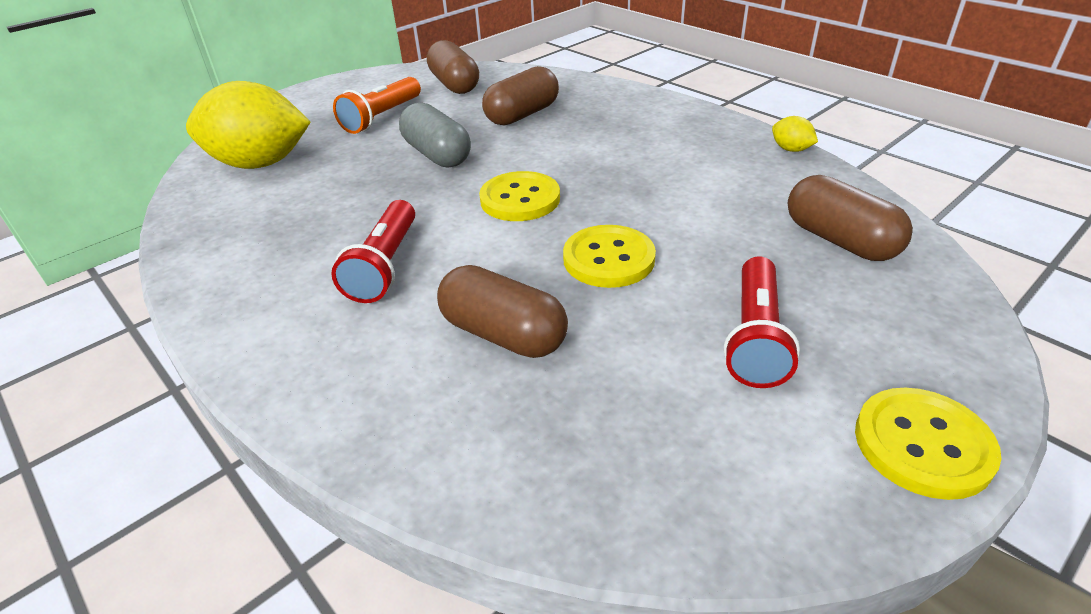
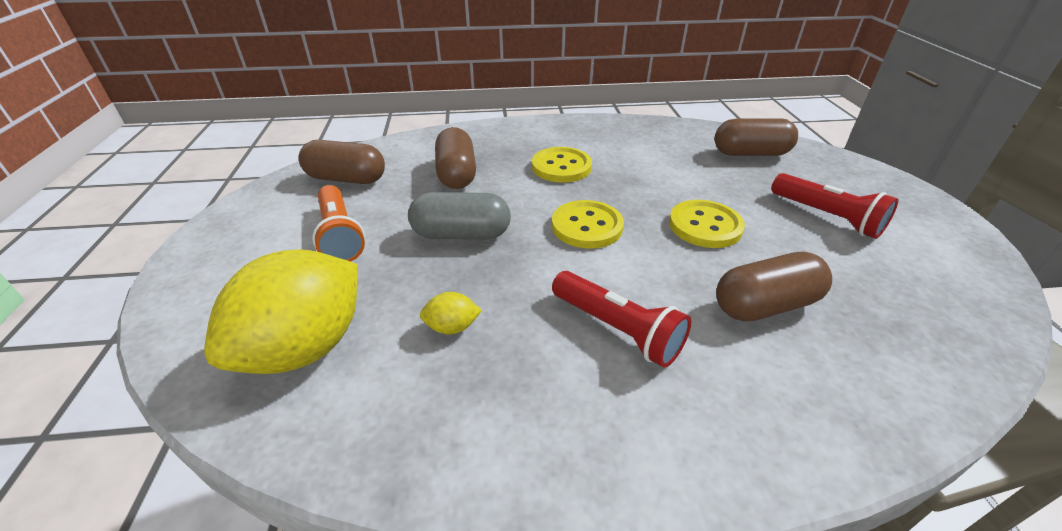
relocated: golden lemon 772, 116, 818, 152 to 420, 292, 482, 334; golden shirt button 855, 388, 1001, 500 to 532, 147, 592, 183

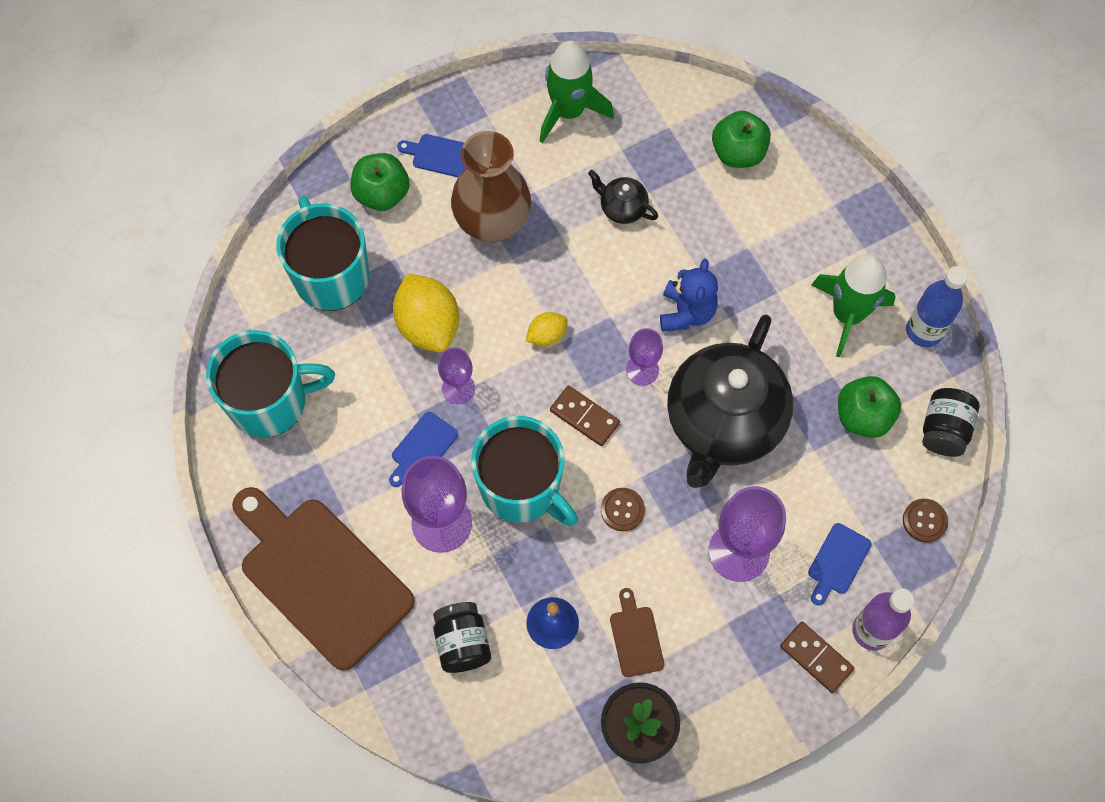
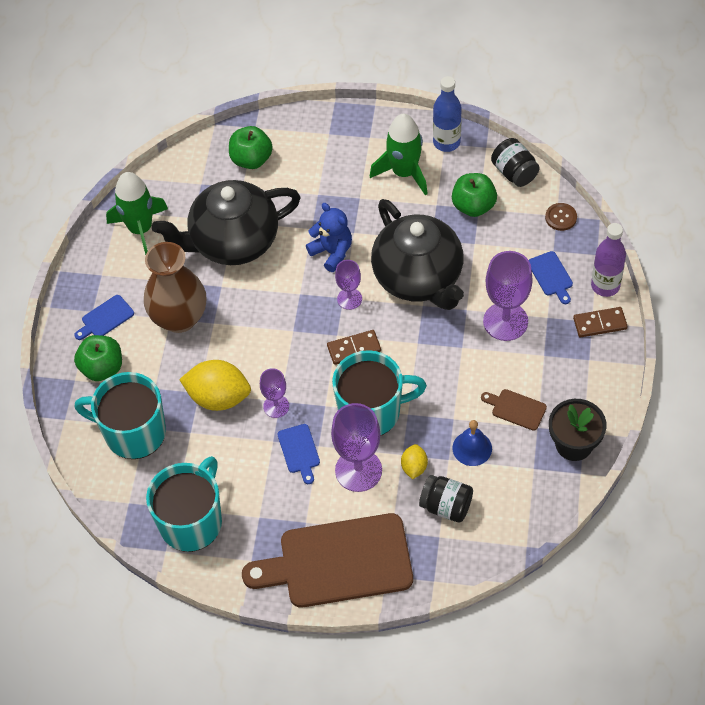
missing: russet shirt button 601, 488, 645, 531
relocated: golden lemon 526, 312, 568, 346 to 401, 444, 428, 479
size: jet-black china teapot 588, 170, 658, 224 = 152, 180, 301, 265 x2.42

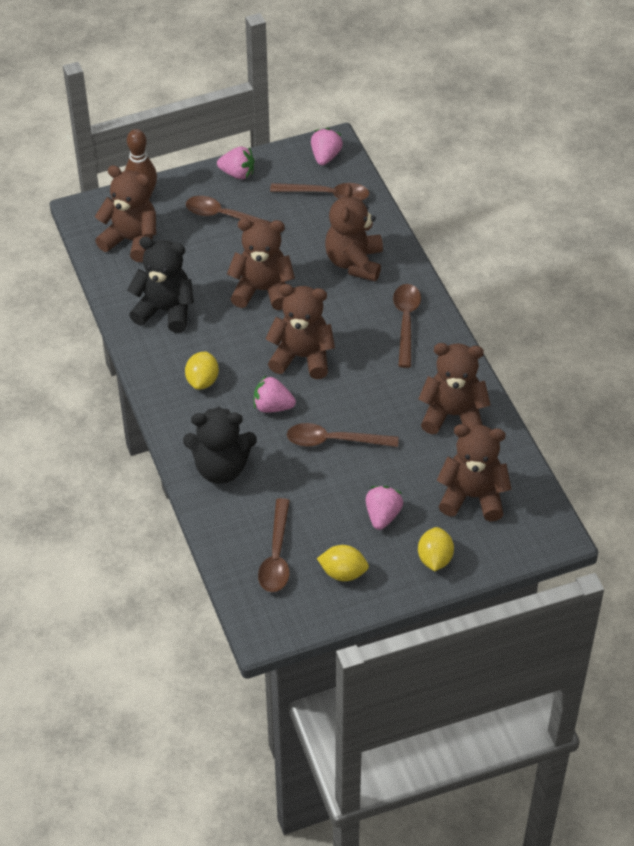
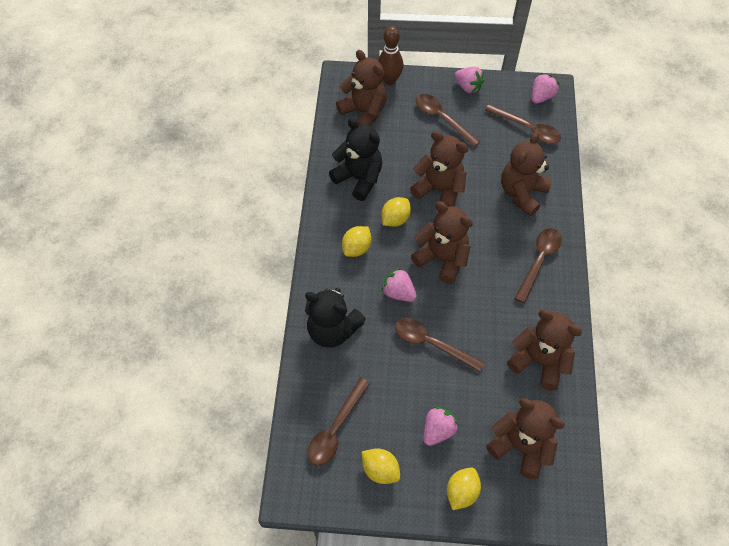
appeared: golden lemon 381, 197, 411, 227

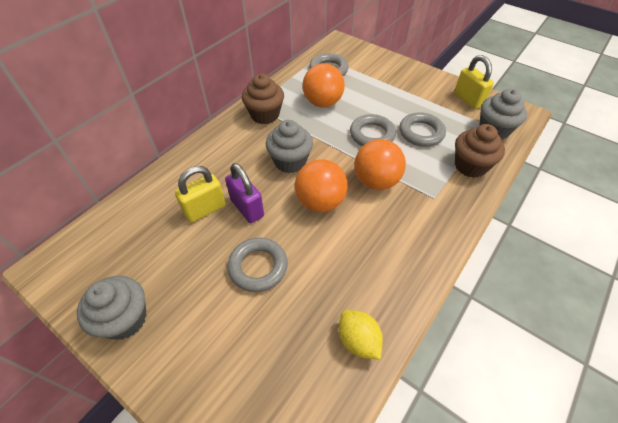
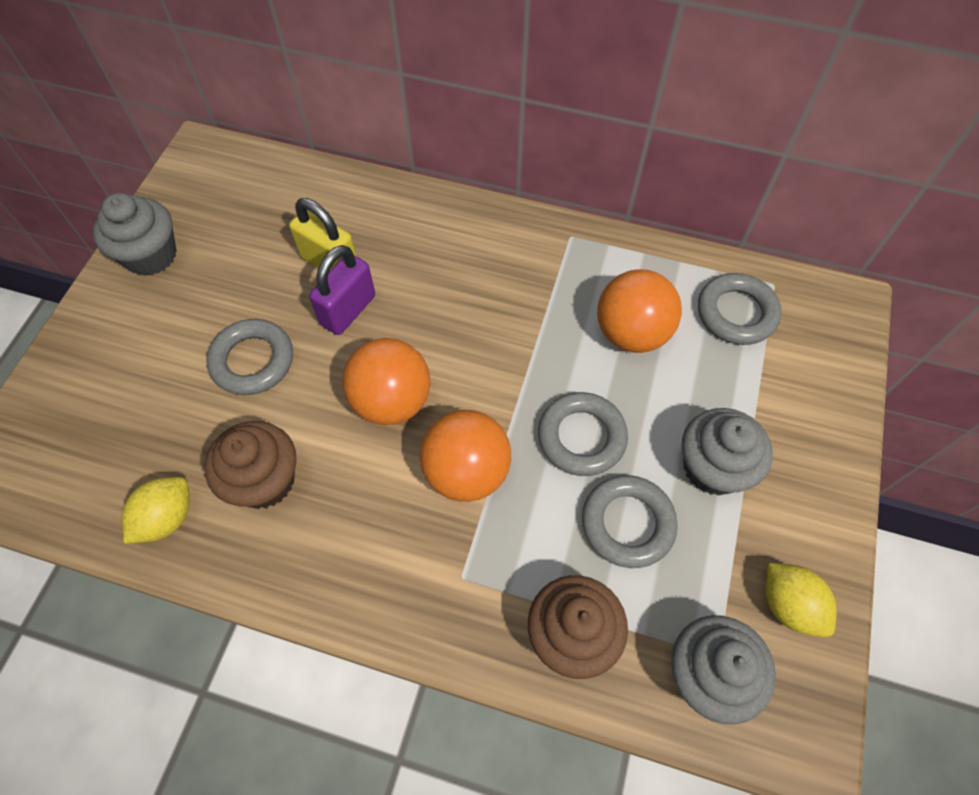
relocated: russet fairy cake 242, 74, 284, 124 to 205, 421, 297, 509; ash-grey fairy cake 266, 120, 313, 173 to 682, 408, 773, 496
exchanged: golden padlock 454, 55, 494, 109 to golden lemon 766, 563, 836, 637

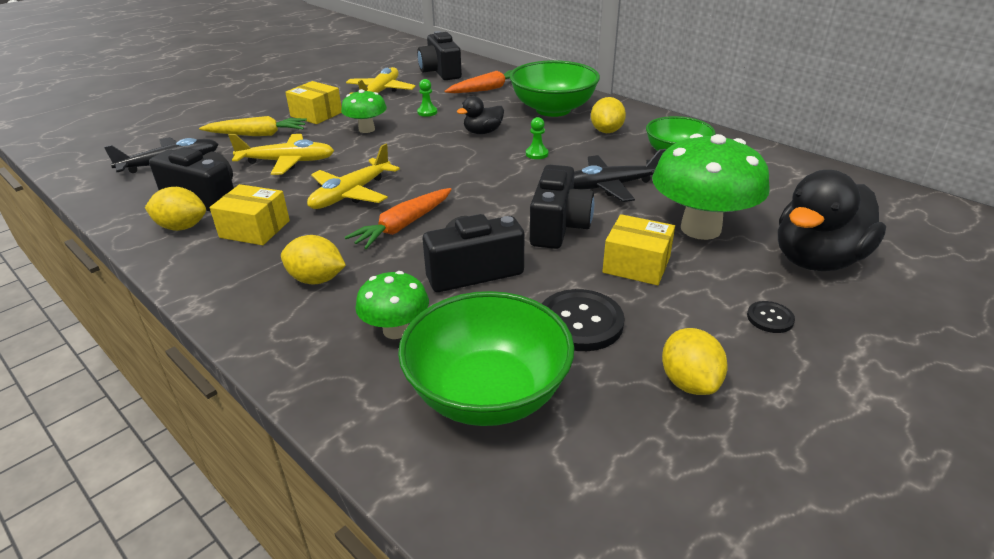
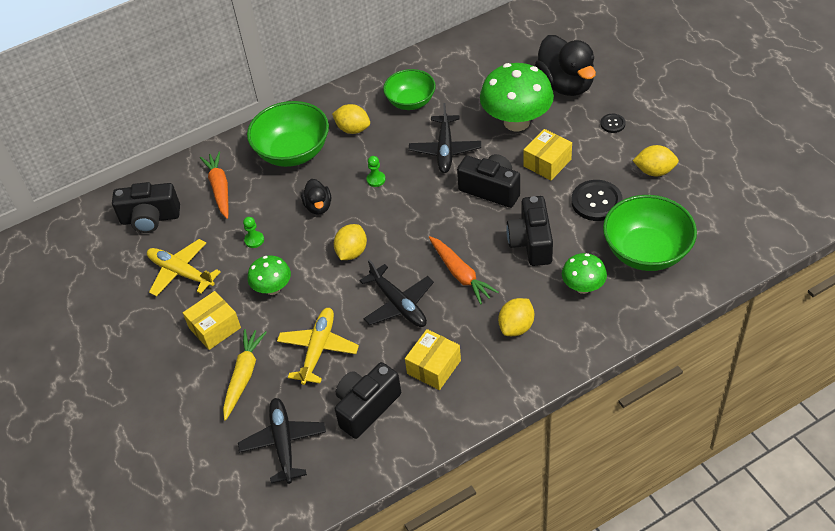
relocated: golden lemon 145, 187, 206, 231 to 334, 224, 367, 260
colour: golden toy plane 307, 144, 400, 209 to jet-black toy plane 360, 259, 434, 327

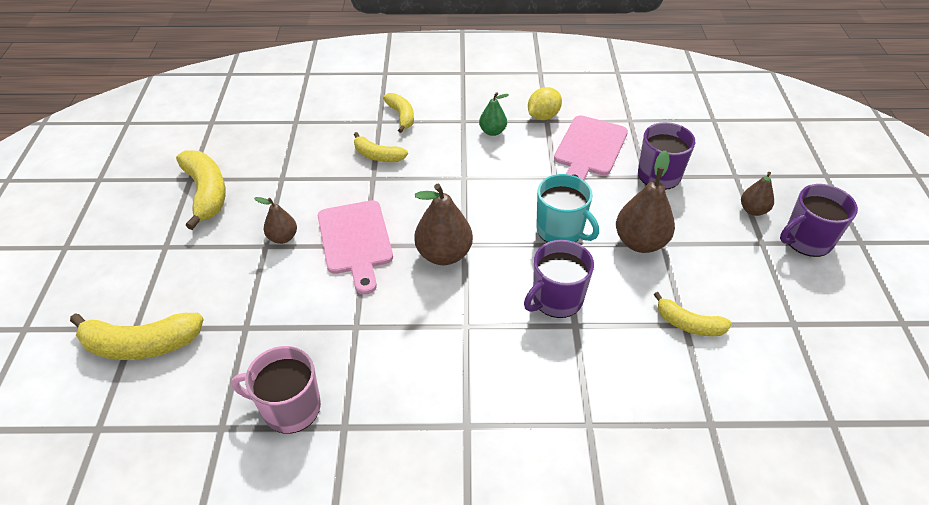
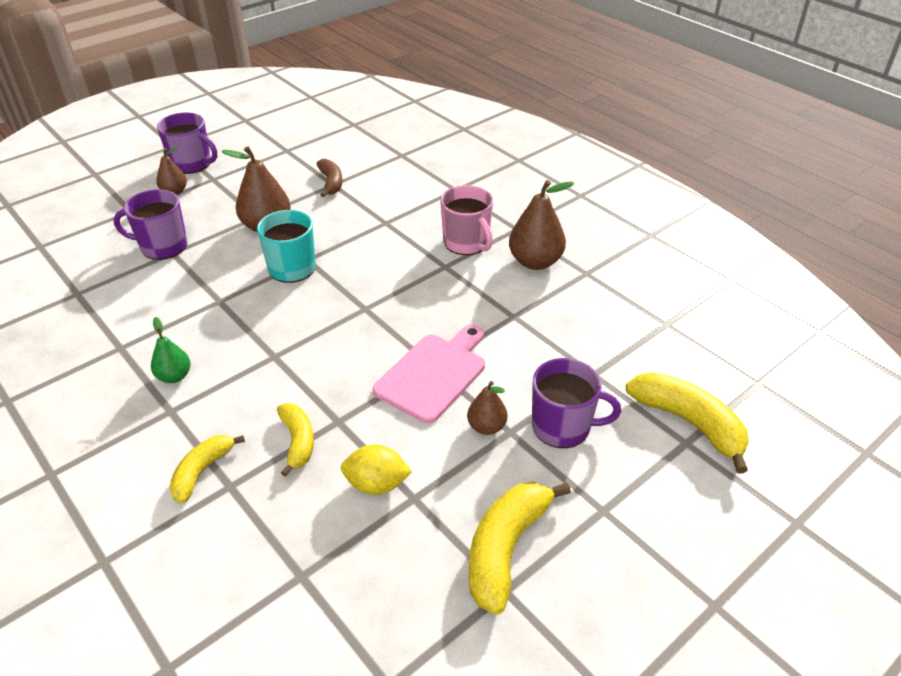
missing: rose-pink chopping board 554, 115, 628, 180
relocated: golden lemon 528, 87, 562, 120 to 341, 444, 412, 495; rose-pink mug 231, 346, 321, 434 to 440, 185, 493, 255; russet pear fruit 414, 184, 473, 265 to 509, 180, 575, 270; royal purple mug 524, 240, 594, 318 to 532, 358, 621, 448
colour: golden banana fruit 654, 292, 732, 336 to russet banana fruit 316, 159, 343, 197

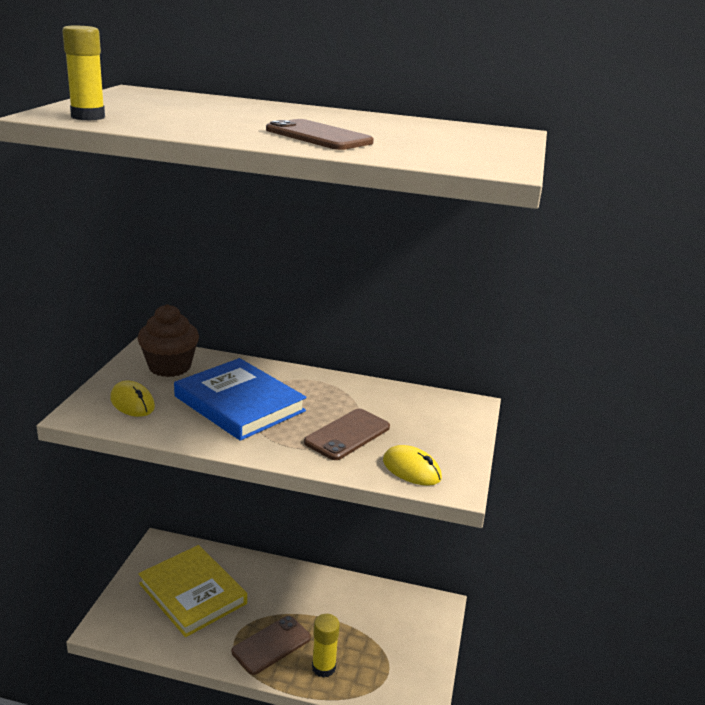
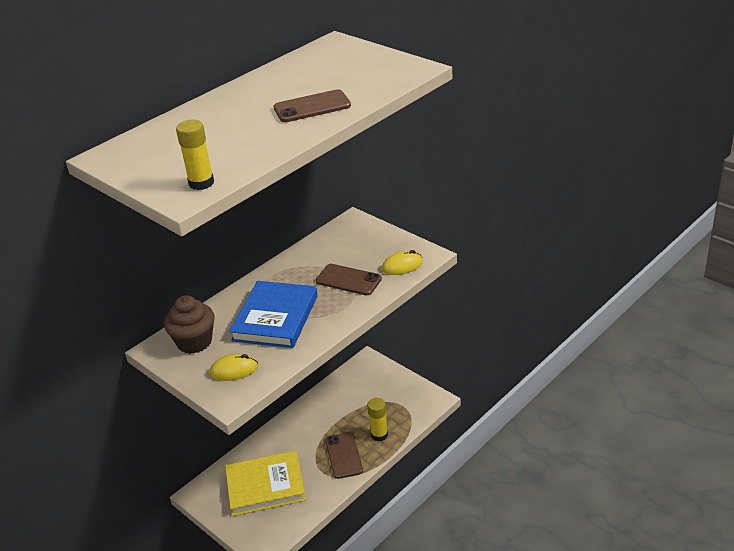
spun: royal blue hardcover 174, 358, 306, 441 = 229, 281, 318, 348 60 degrees counterclockwise; russet smartphone 304, 409, 390, 460 = 316, 264, 382, 295 45 degrees counterclockwise

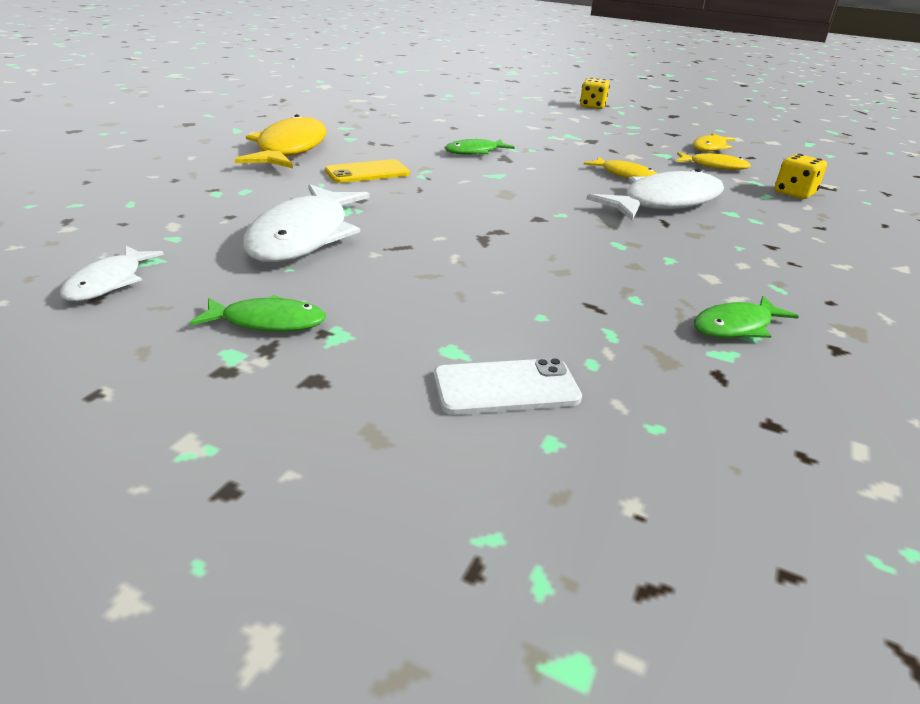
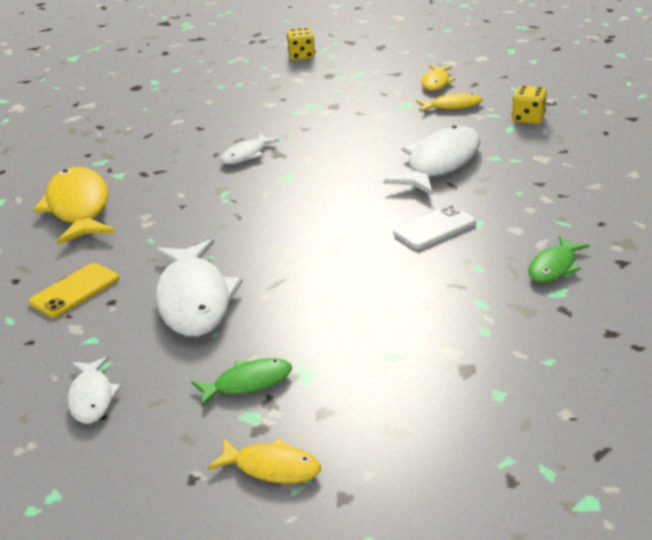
relocated: golden smartphone 325, 159, 410, 183 to 29, 263, 119, 318; golden toy fish 584, 157, 657, 179 to 208, 438, 321, 483; snow-white smartphone 434, 358, 582, 415 to 393, 205, 476, 249
colour: leaf-green toy fish 445, 139, 515, 155 to snow-white toy fish 221, 134, 280, 164

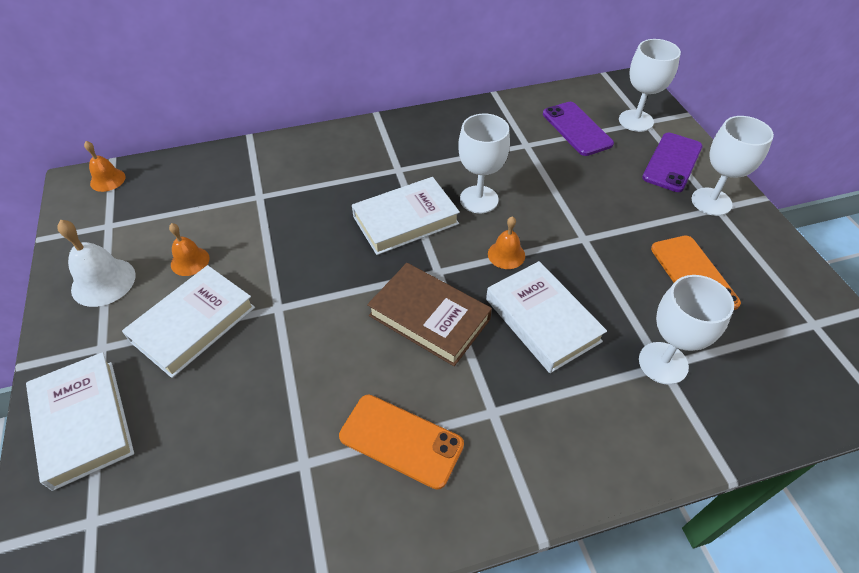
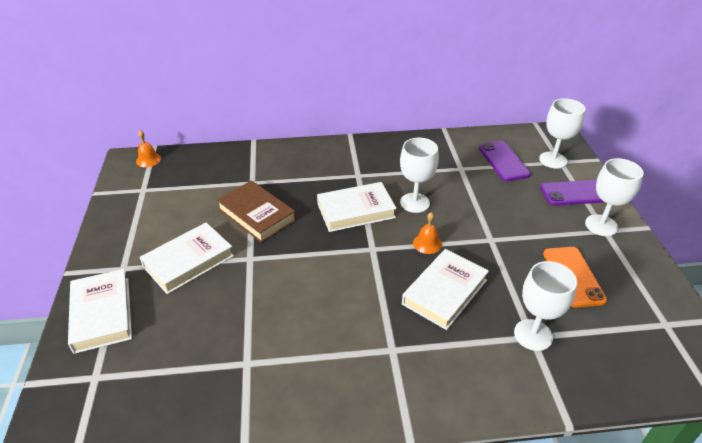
missing: snow-white hand bell 57, 220, 136, 307; orange hand bell 169, 223, 210, 276; orange smartphone 339, 395, 464, 489
relocated: russet hardcover 367, 263, 492, 366 to 217, 180, 296, 243
spun: snow-white hardcover 486, 261, 607, 373 = 402, 249, 489, 330 60 degrees clockwise; royal purple smartphone 642, 133, 703, 192 = 540, 180, 605, 206 45 degrees clockwise

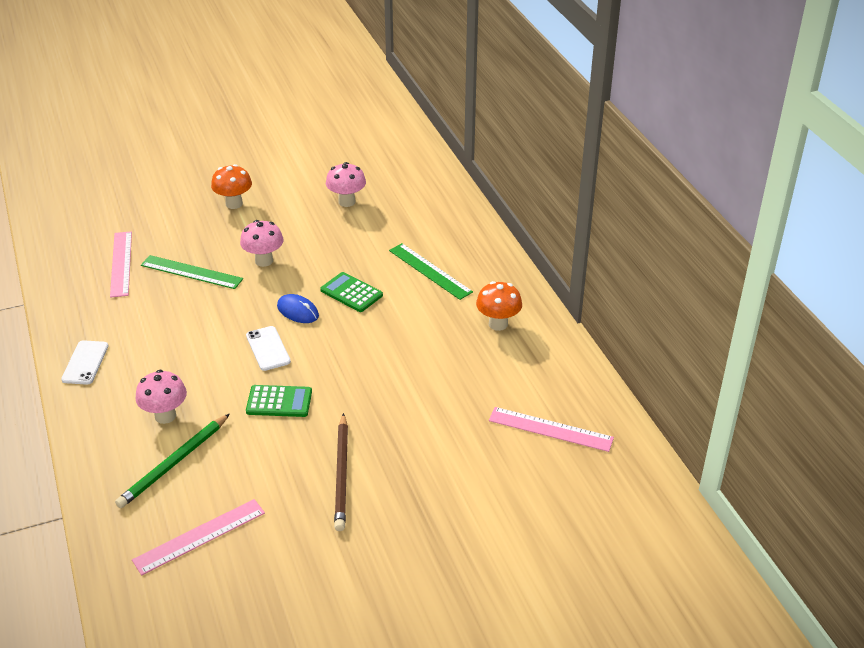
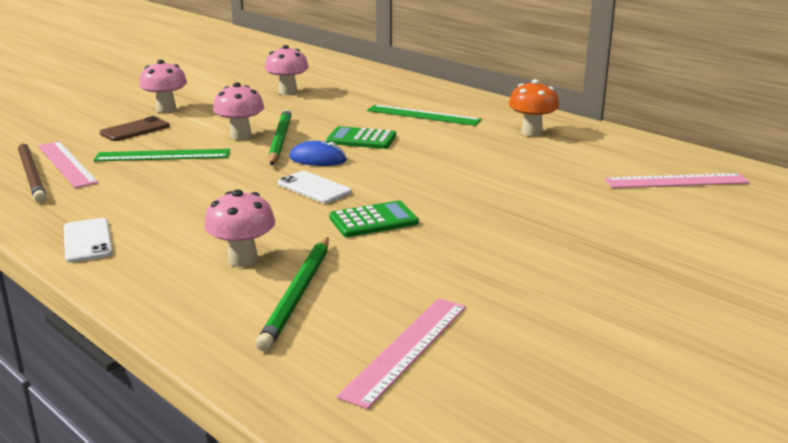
appeared: russet smartphone 100, 116, 170, 141; leaf-green pencil 268, 109, 292, 165
relocated: russet pencil 334, 413, 348, 531 to 18, 142, 46, 203
colour: orange mushroom 211, 164, 252, 209 to rose-pink mushroom 139, 60, 187, 113

